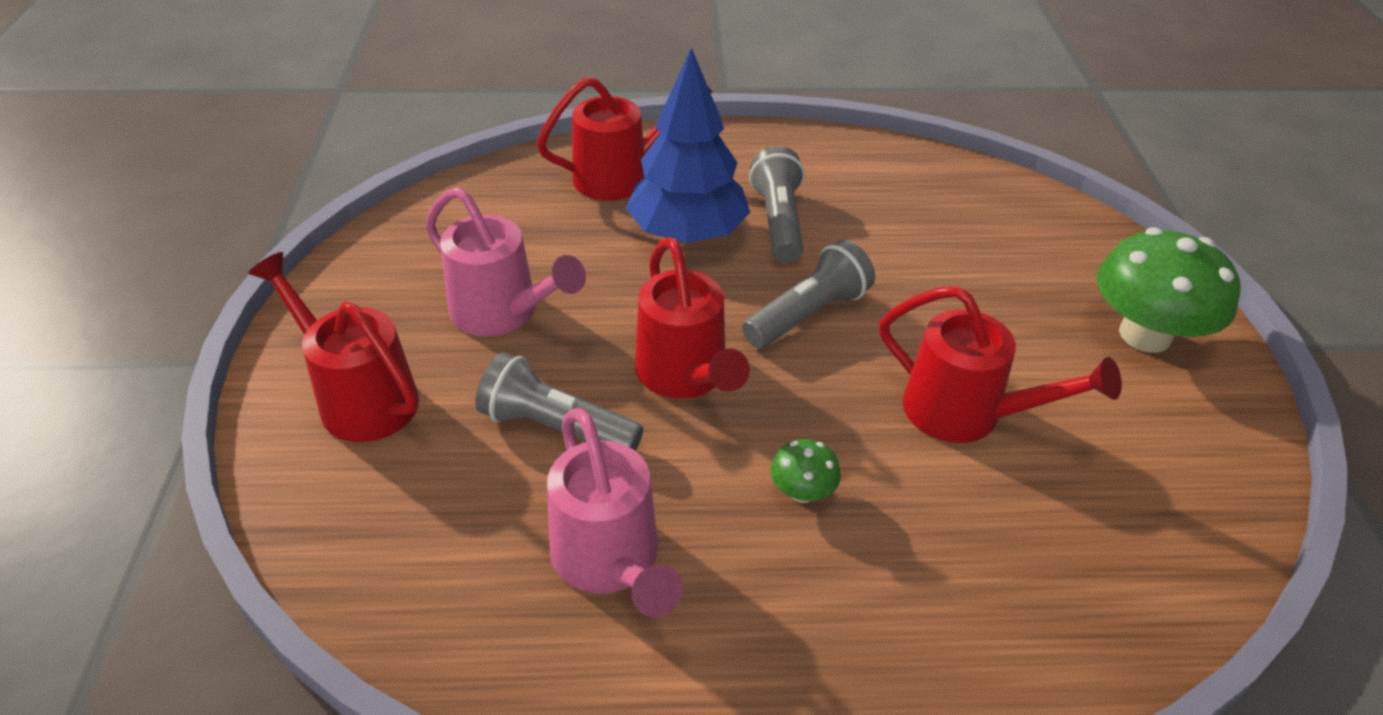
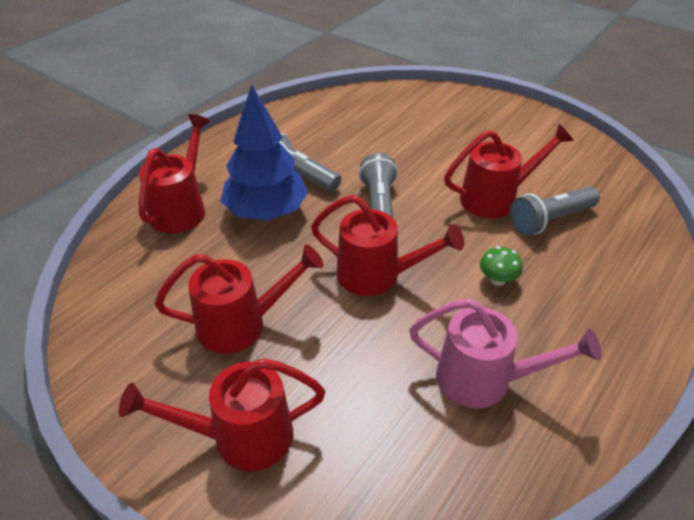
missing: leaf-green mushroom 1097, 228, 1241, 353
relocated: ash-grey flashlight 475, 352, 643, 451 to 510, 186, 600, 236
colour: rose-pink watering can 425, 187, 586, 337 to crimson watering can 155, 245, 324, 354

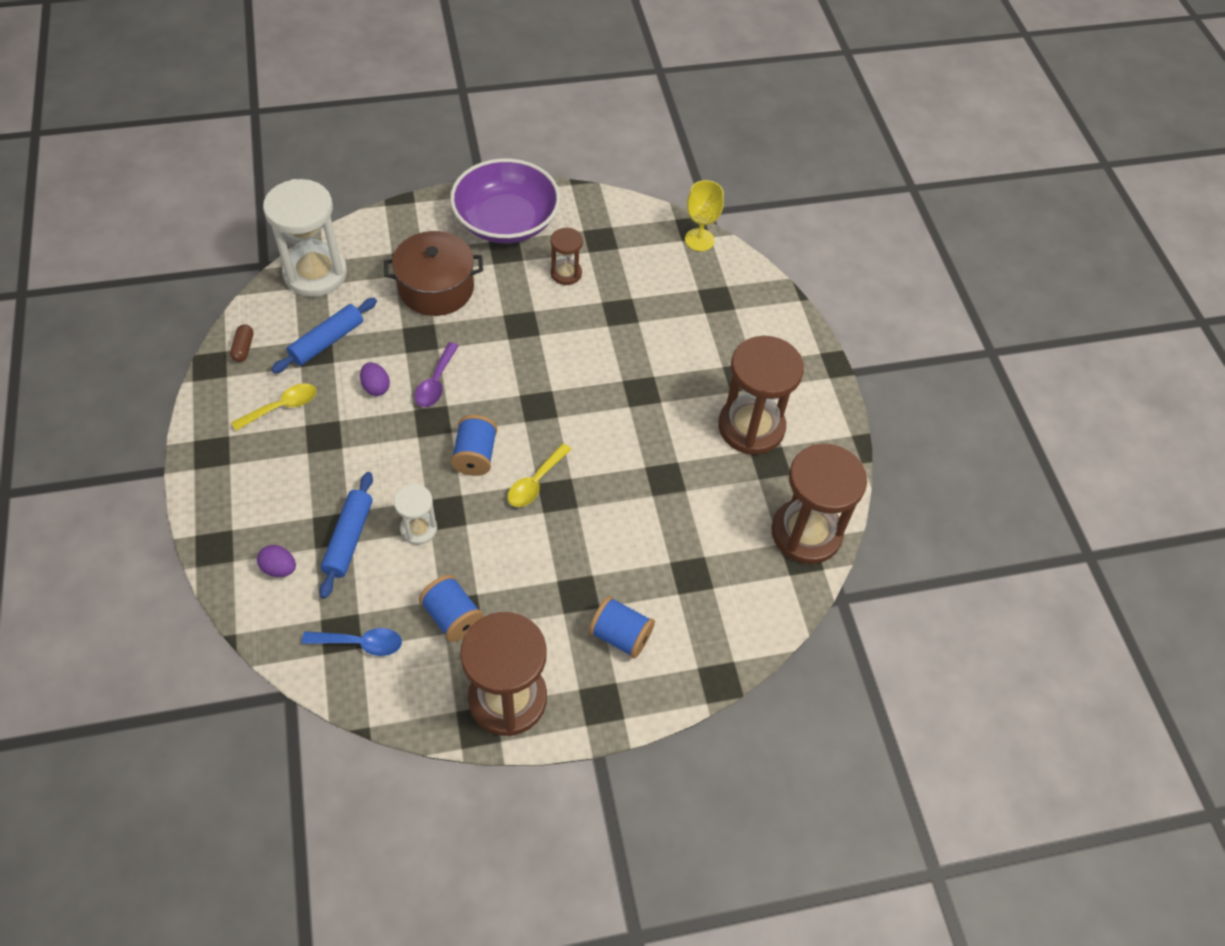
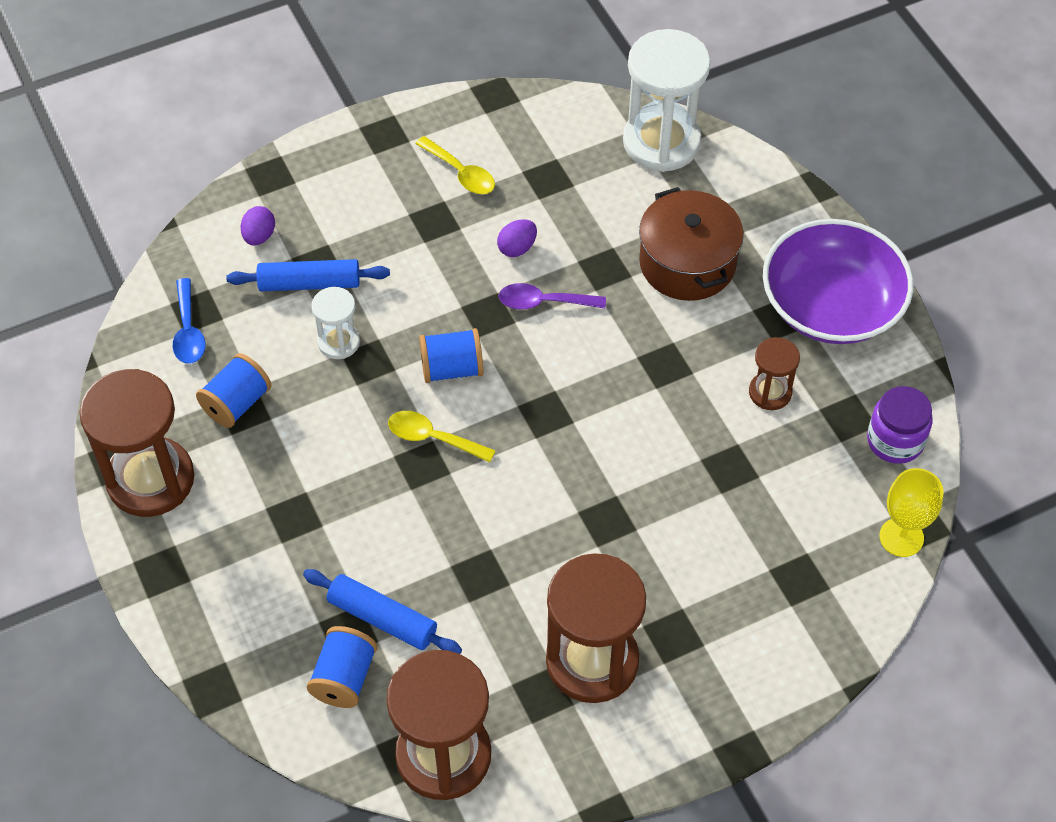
missing: russet pill 230, 324, 253, 362
appeared: royal purple jar 867, 386, 933, 464
relocated: royal blue pastry roller 271, 298, 377, 373 to 303, 569, 462, 654; royal blue spool 589, 596, 655, 659 to 307, 626, 377, 708

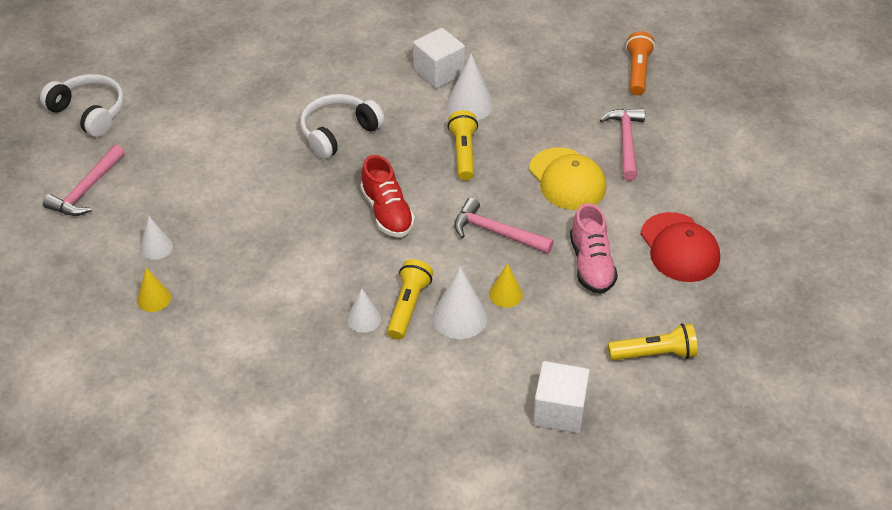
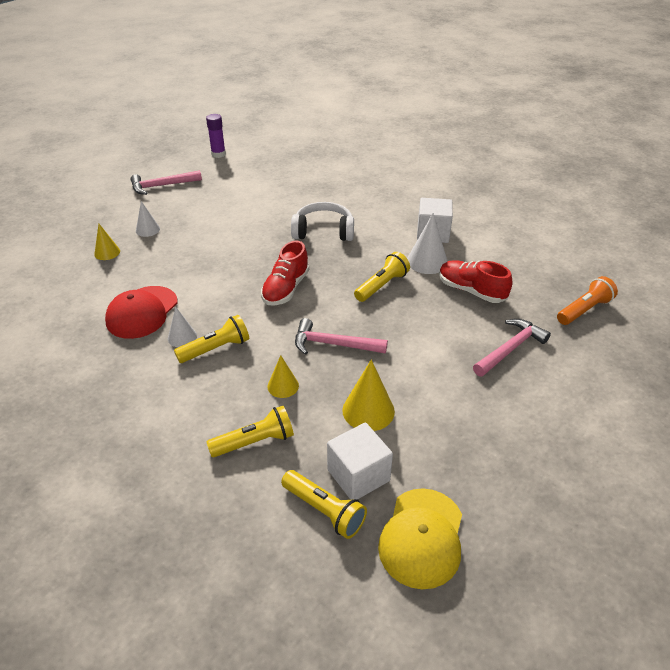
missing: snow-white solid cone 432, 267, 487, 339
appeared: golden flashlight 207, 406, 294, 457; crimson sneaker 439, 260, 512, 303
relocated: crimson cap 641, 212, 720, 282 to 105, 286, 178, 339; snow-white block 533, 361, 590, 433 to 327, 423, 393, 500; golden cap 529, 147, 606, 210 to 378, 488, 462, 589
exchanged: snow-white headphones 40, 74, 124, 137 to royal purple glue stick 206, 114, 226, 158; rose-pink sneaker 570, 203, 618, 294 to golden solid cone 342, 359, 395, 431
spun: rose-pink claw hammer 454, 198, 554, 254 = 295, 318, 388, 355 60 degrees counterclockwise

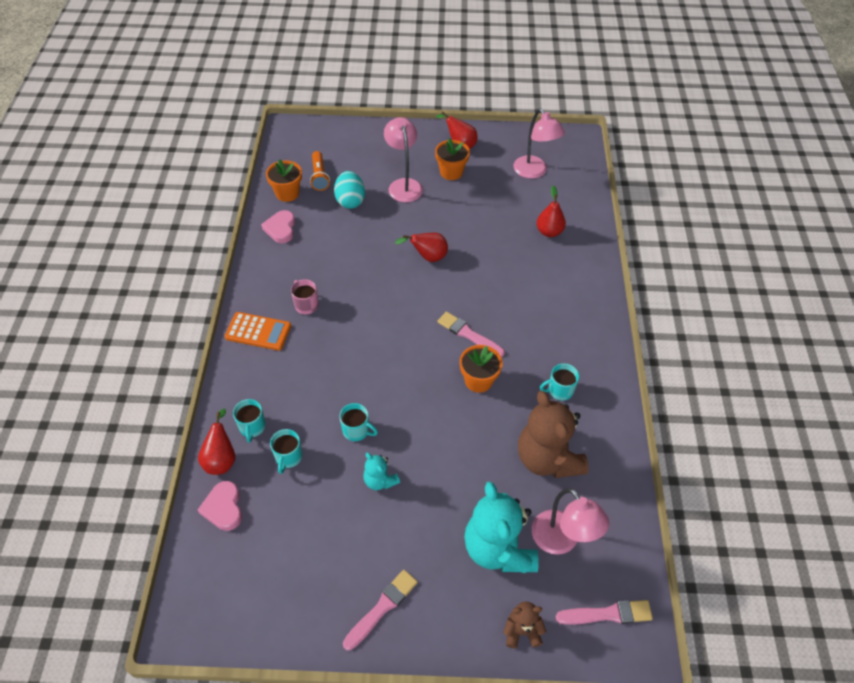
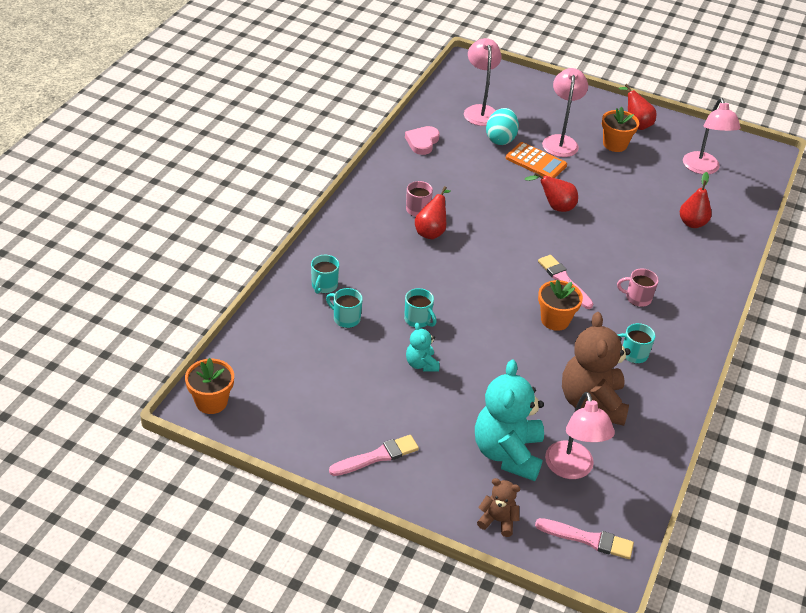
missing: rose-pink heart 198, 481, 242, 531
appeared: rose-pink mug 617, 269, 659, 307
relocated: orange flower pot 266, 159, 302, 202 to 185, 358, 234, 414; crimson pear fruit 198, 409, 235, 475 to 415, 186, 451, 239; orange adding machine 225, 312, 291, 351 to 506, 142, 567, 178
exchanged: orange flashlight 310, 151, 330, 191 to rose-pink desk lamp 464, 38, 501, 126
spun: aqua mug 270, 429, 302, 474 = 326, 288, 363, 328 90 degrees clockwise

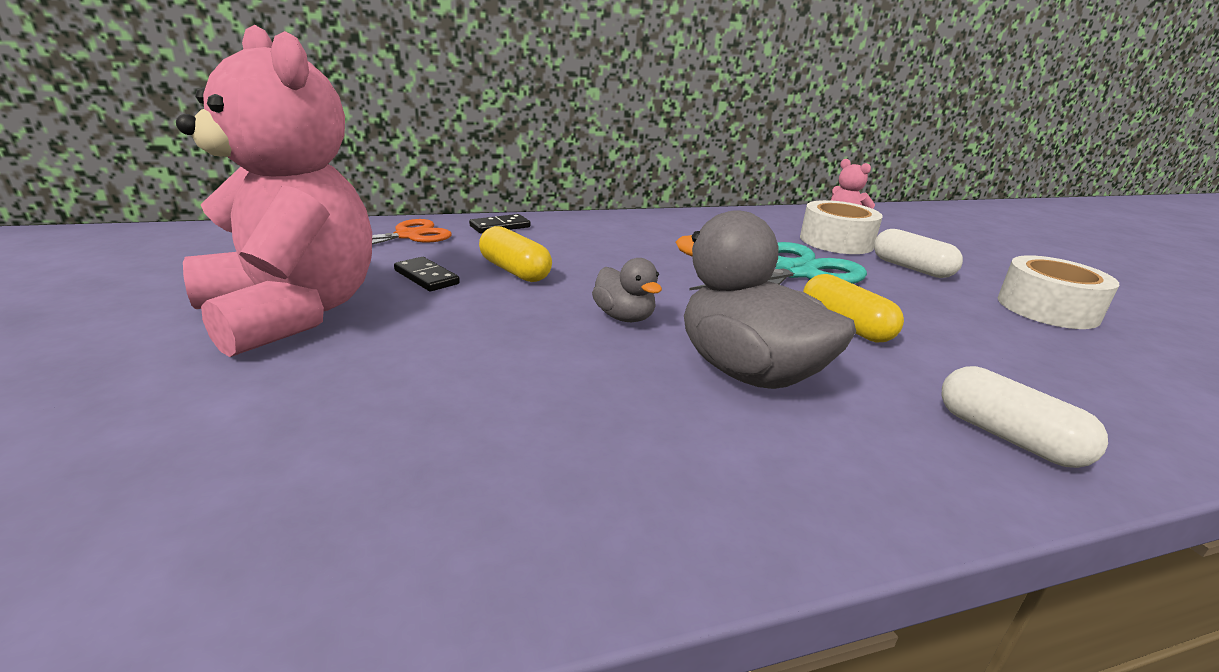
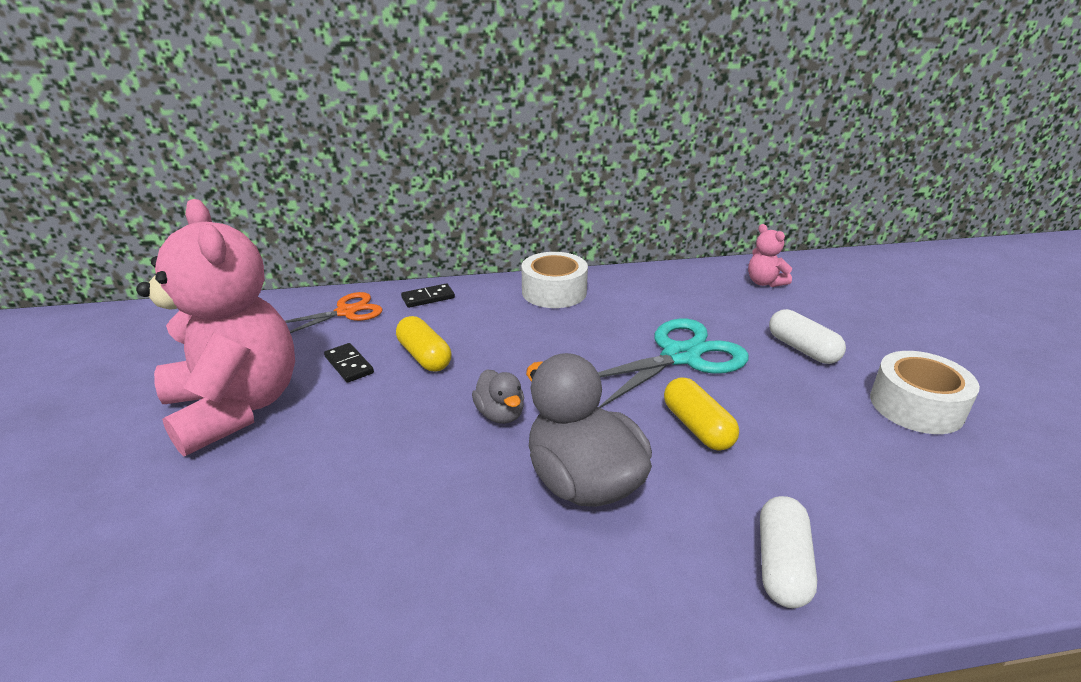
relocated: snow-white roll of tape 800, 200, 883, 254 to 522, 252, 588, 308
spun: snow-white pill 941, 366, 1108, 468 = 760, 496, 817, 608 45 degrees clockwise

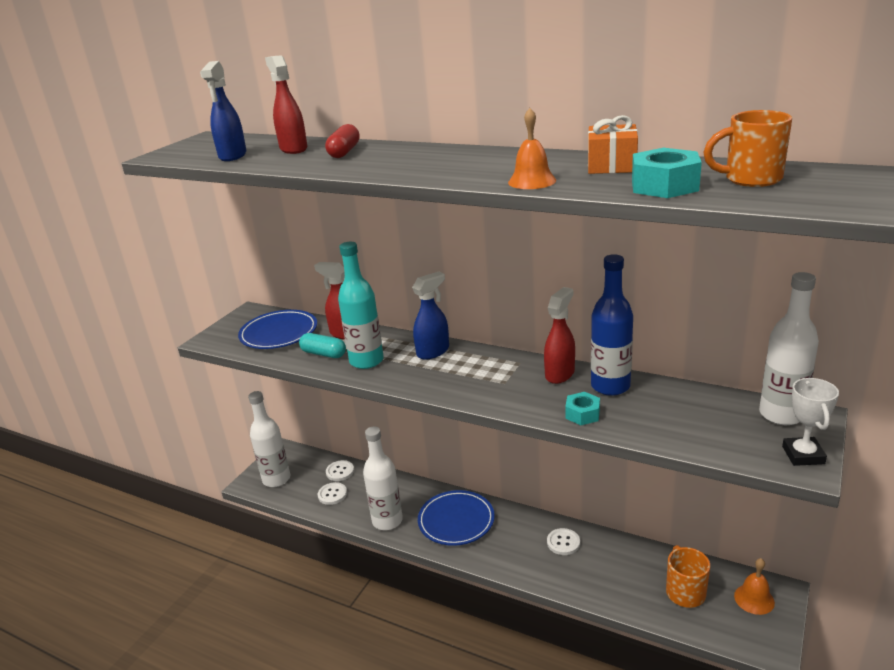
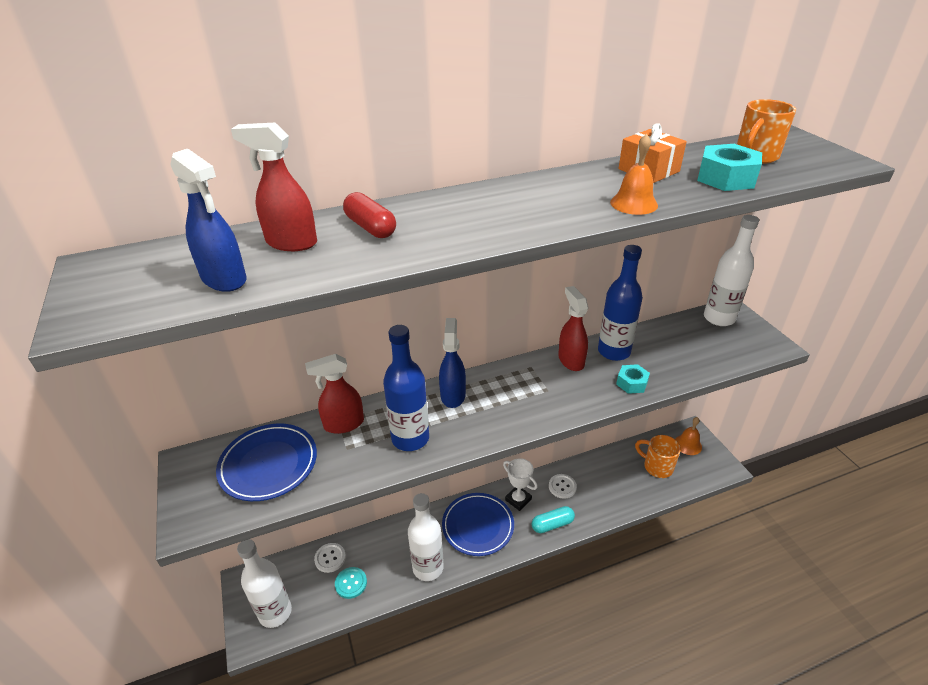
relocated: snow-white prize cup 782, 378, 839, 466 to 503, 458, 538, 511; aqua pill 299, 333, 346, 358 to 532, 506, 575, 533
colour: snow-white shirt button 318, 482, 347, 505 to aqua shirt button 335, 567, 367, 599; aqua flask 338, 242, 384, 369 to royal blue flask 383, 325, 429, 451

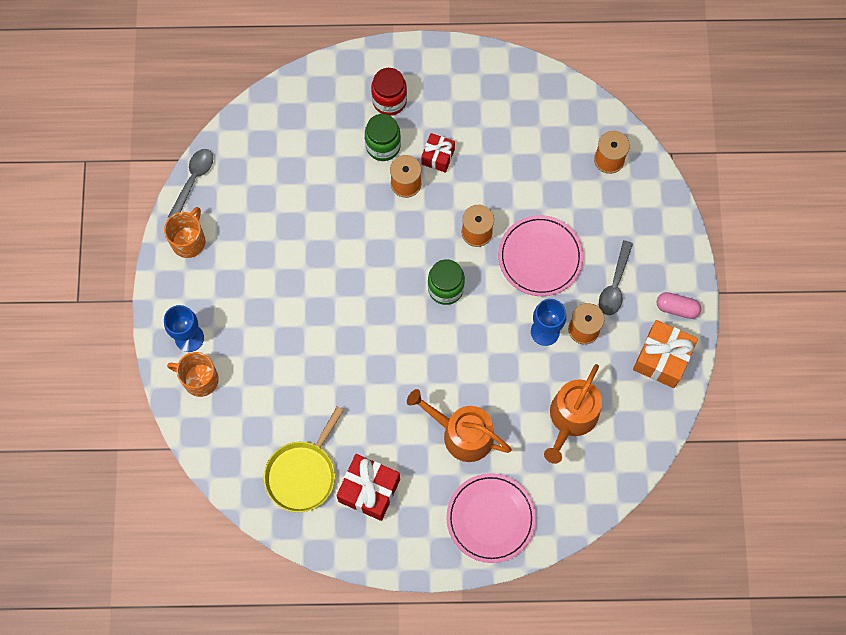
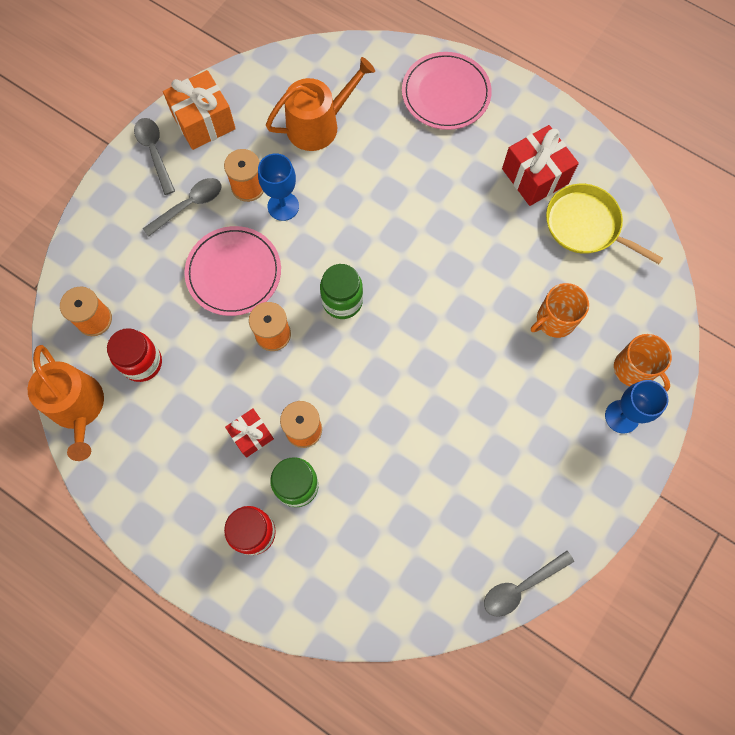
appeared: crimson jar 107, 328, 162, 382
relocated: orange watering can 407, 389, 512, 462 to 28, 345, 104, 461; orange mug 164, 207, 206, 258 to 531, 283, 589, 338
exchanged: rose-pink pill 656, 292, 701, 319 to ash-grey spoon 134, 118, 175, 195
spun: golden skillet 264, 406, 344, 513 = 546, 184, 663, 264 120 degrees counterclockwise

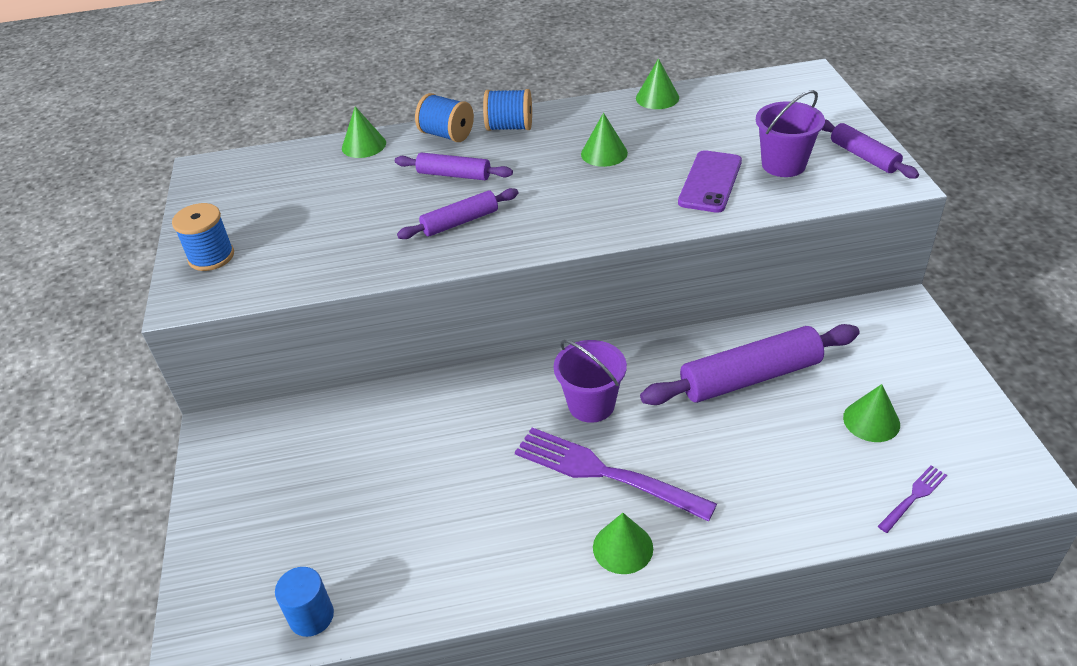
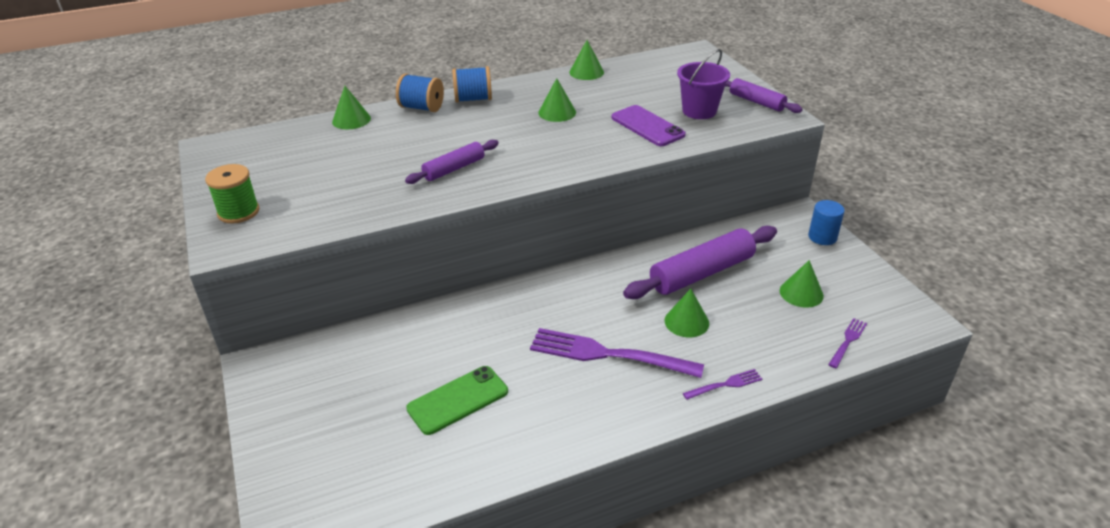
missing: royal purple pastry roller 395, 153, 513, 180; royal purple pail 554, 340, 627, 423
appeared: leaf-green smartphone 406, 366, 508, 435; royal purple fork 683, 369, 762, 400
relocated: leaf-green solid cone 593, 513, 653, 574 to 664, 289, 709, 337; royal blue cylinder shape 275, 567, 334, 637 to 808, 200, 845, 245
colour: royal blue spool 172, 203, 234, 271 to leaf-green spool 205, 164, 259, 224
spun: royal purple smartphone 678, 150, 742, 213 = 611, 105, 686, 146 45 degrees counterclockwise

